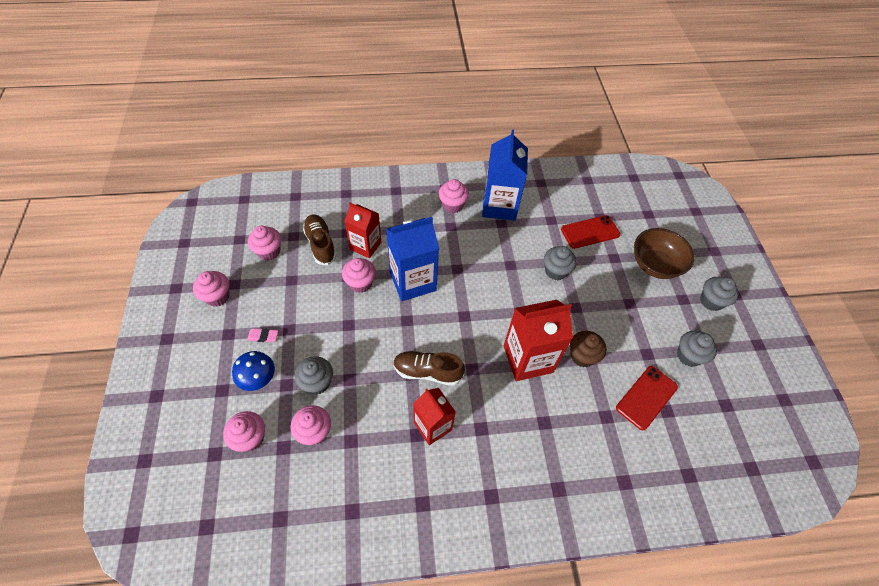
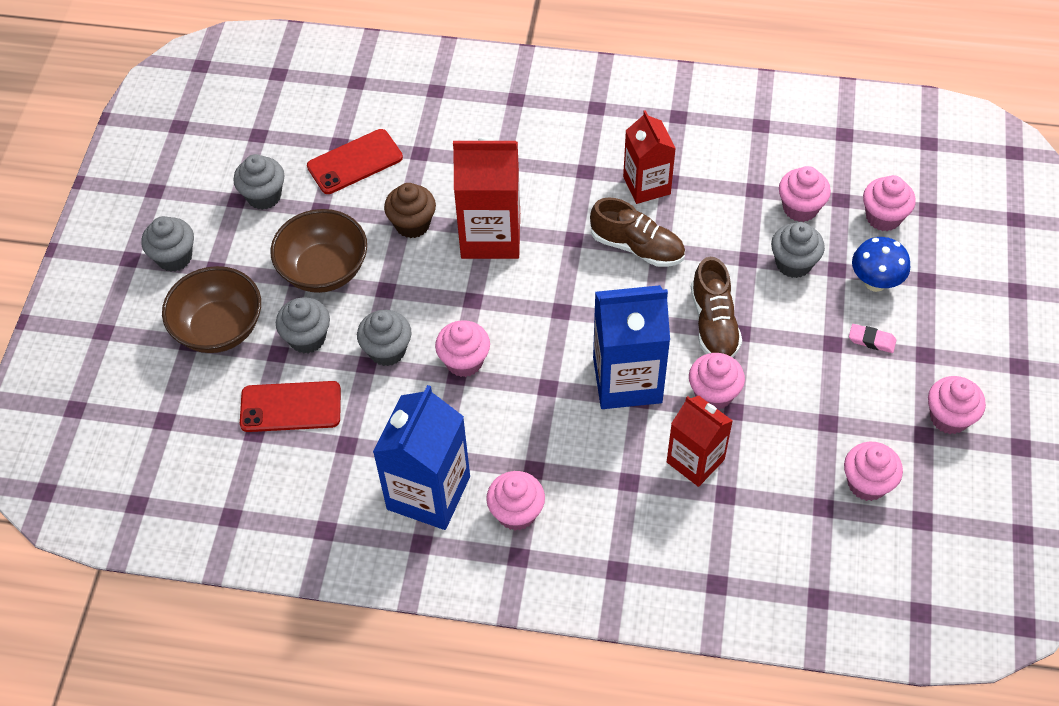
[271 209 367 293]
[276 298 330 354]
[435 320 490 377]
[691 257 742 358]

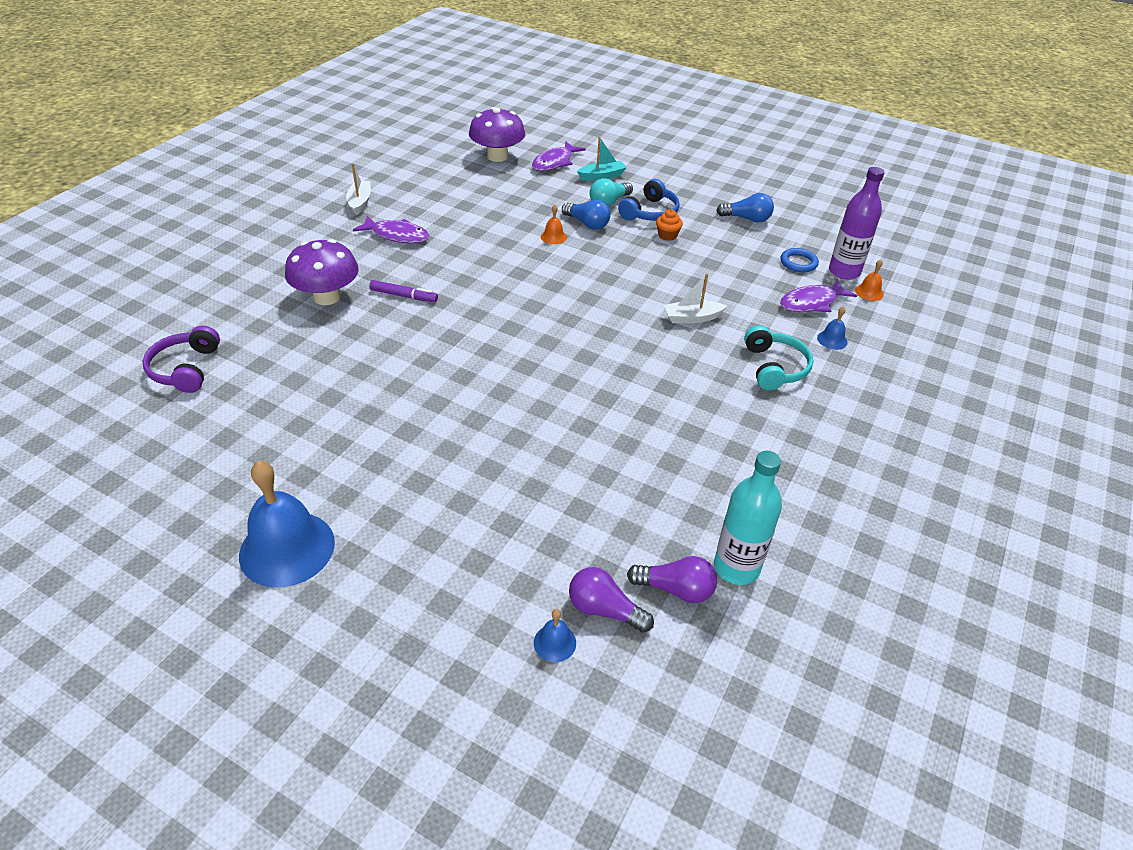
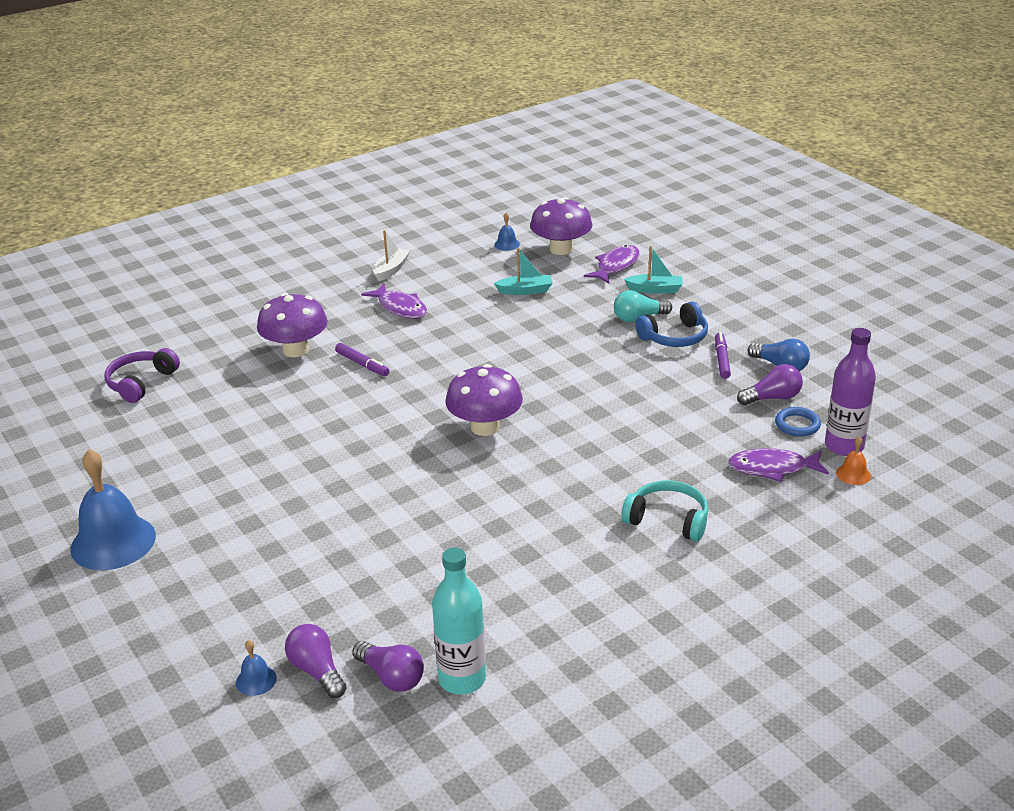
[541 204 567 244] (first image)
[562 199 610 230] (first image)
[656 209 683 241] (first image)
[664 273 727 323] (first image)
[445 364 523 436]
[494 248 553 295]
[715 332 731 379]
[737 364 803 405]
[494 213 520 251]
[584 245 640 284]
[621 481 708 541]

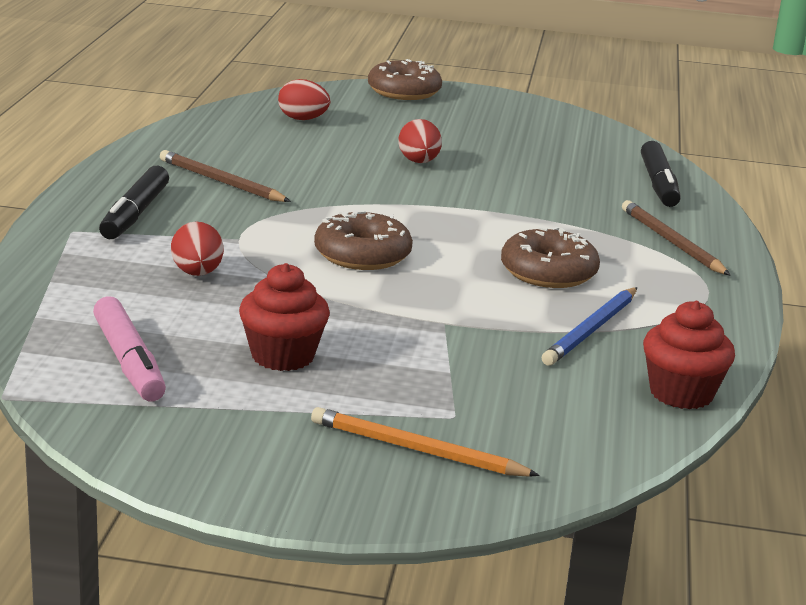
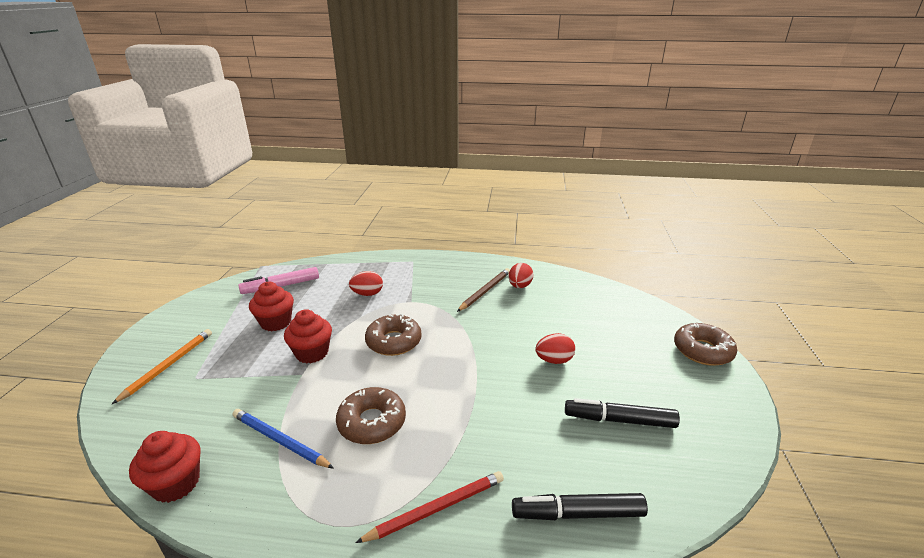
[284 309 332 364]
[565 398 680 428]
[509 263 533 288]
[355 471 504 543]

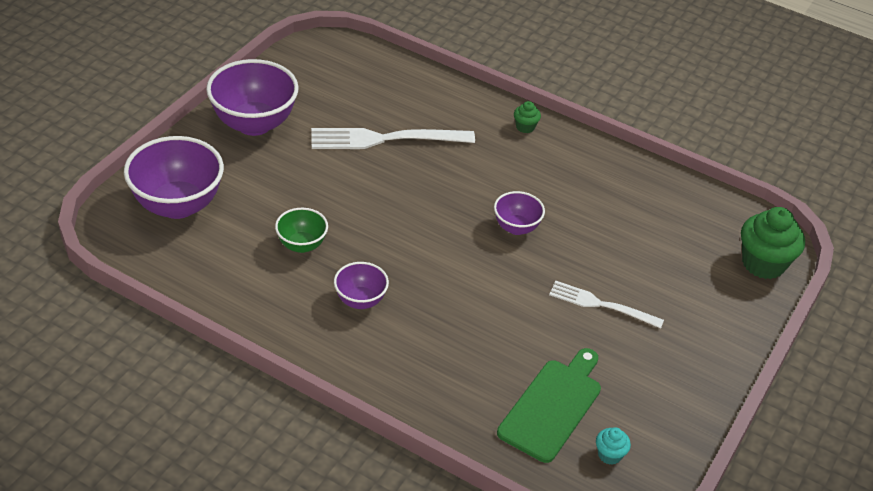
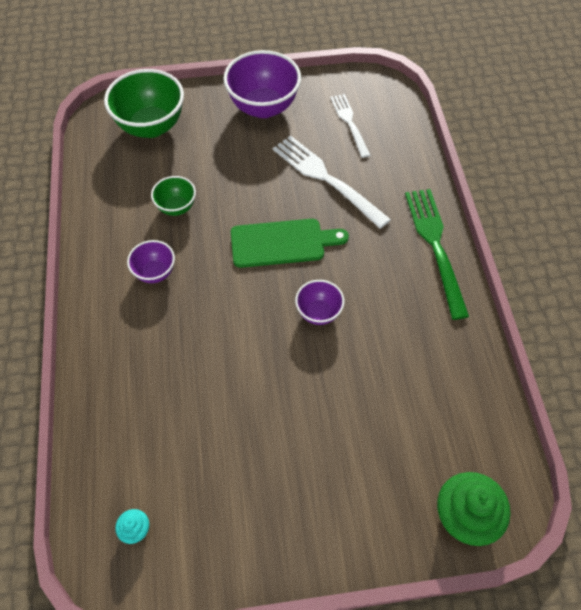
[231 219 349 268]
[330 94 370 158]
[405 189 469 320]
[104 69 184 138]

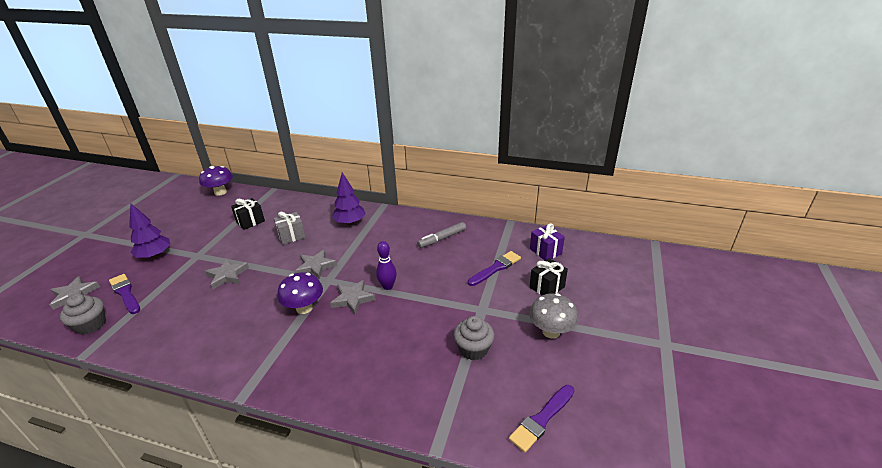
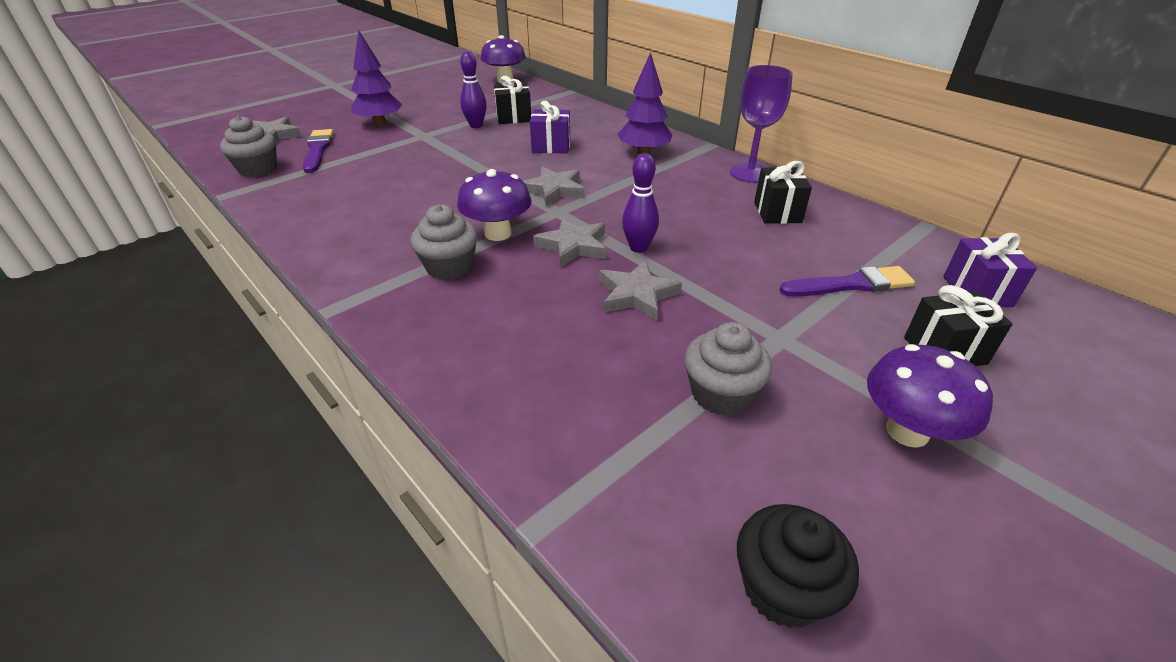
[411 205 478 280]
[460 52 487 128]
[730 65 793 183]
[599 260 682 321]
[754 161 812 224]
[737 504 859 628]
[530 101 570 154]
[867 344 993 448]

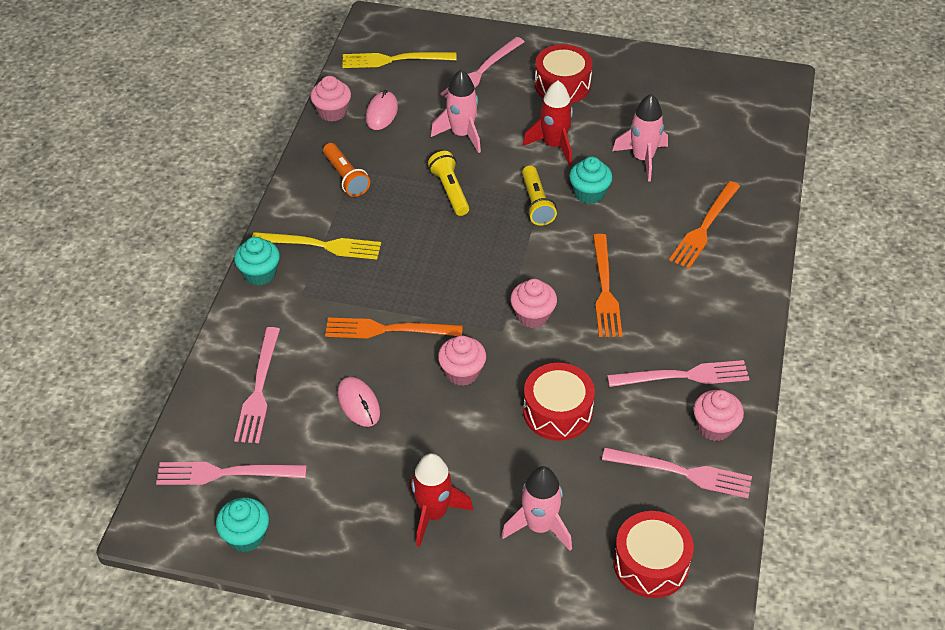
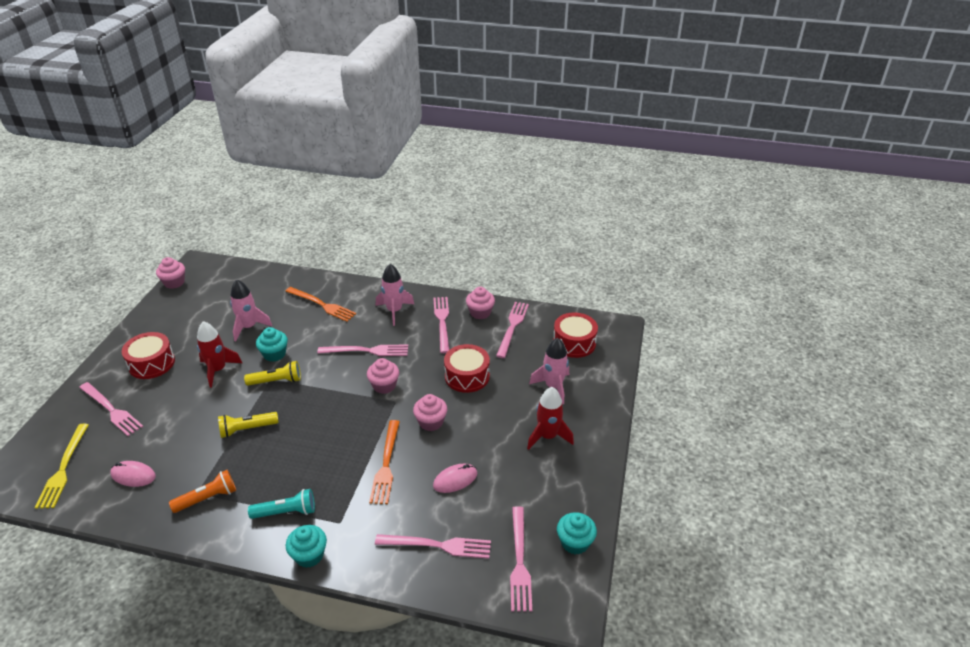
[156 257 185 289]
[376 264 414 326]
[248 489 315 519]
[317 345 408 356]

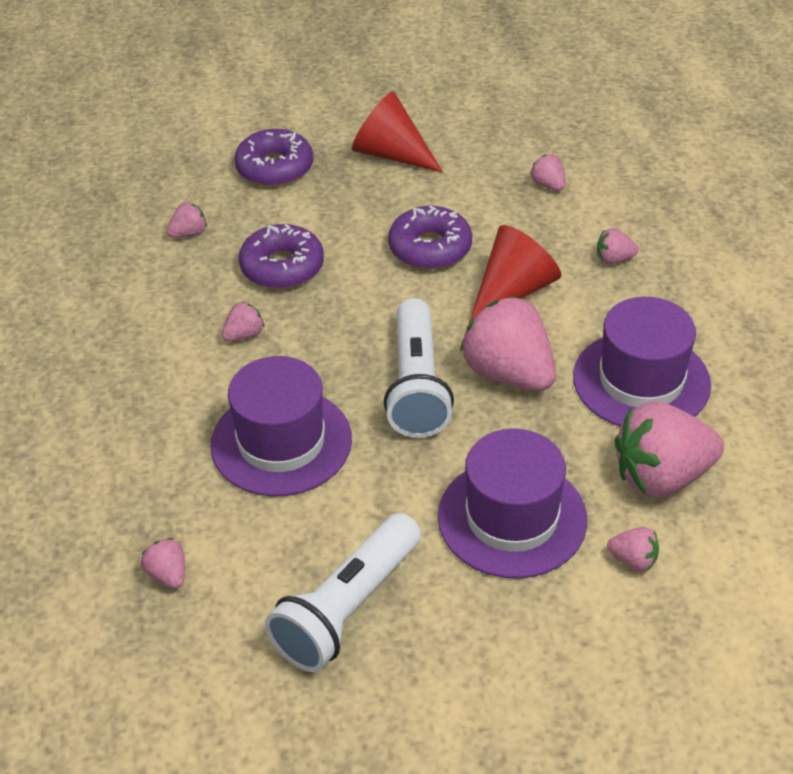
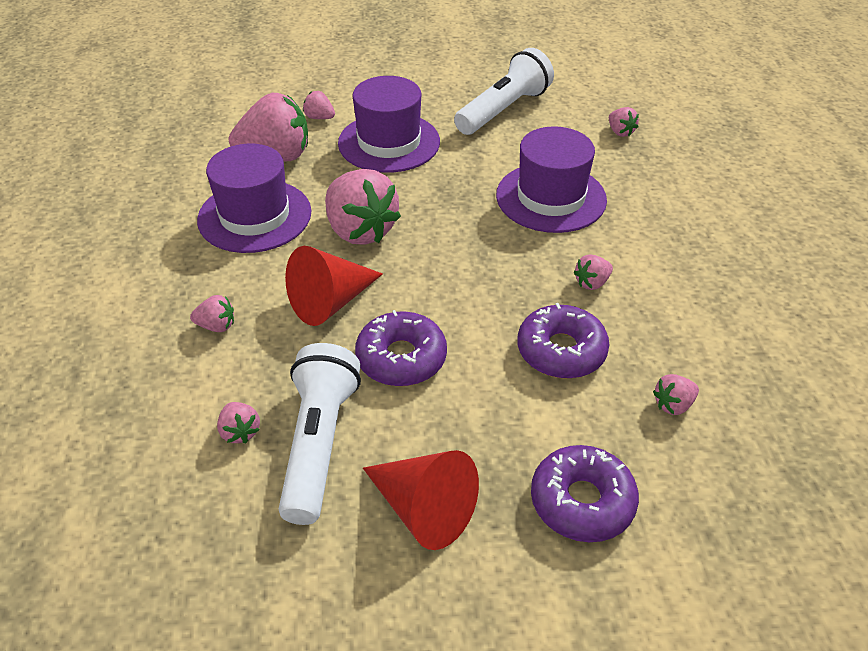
[279 343 361 525]

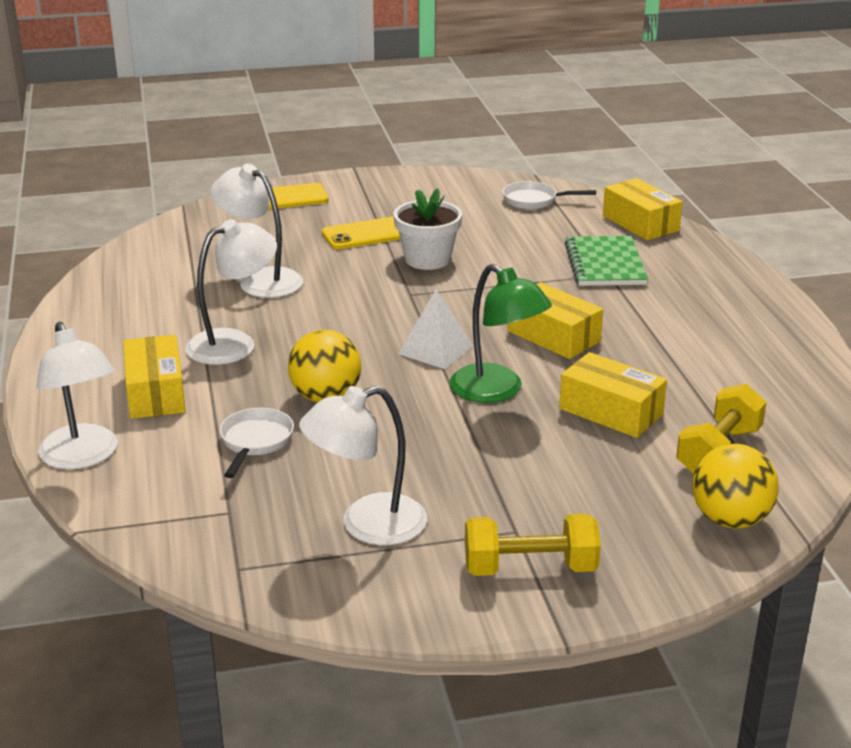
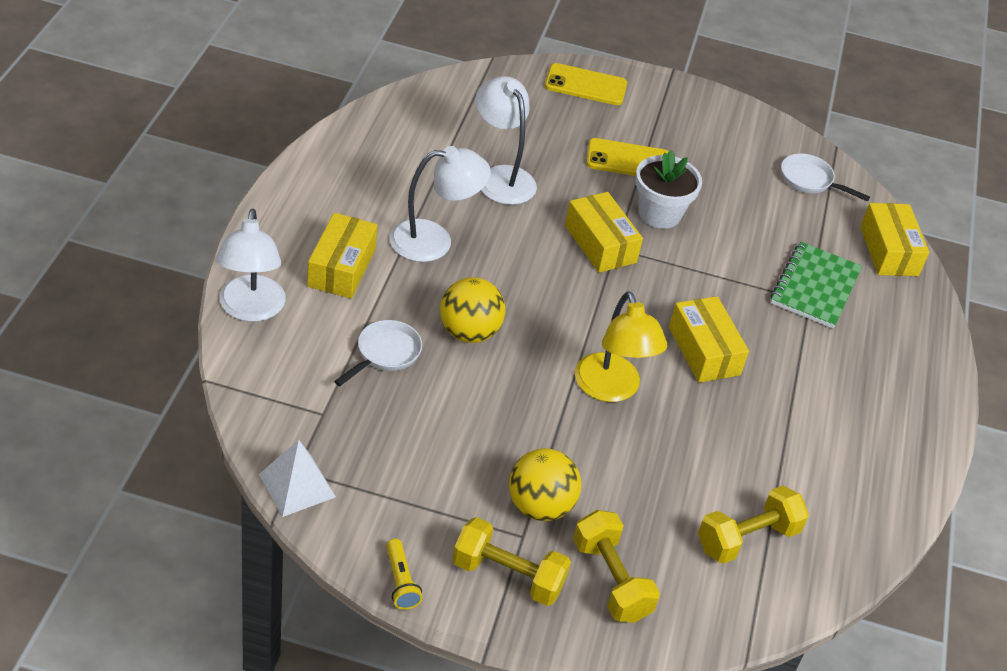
[299 386 427 545] (first image)
[386 539 423 610]
[573 510 660 623]
[259 440 336 517]
[565 192 643 273]
[509 448 581 521]
[575 291 667 402]

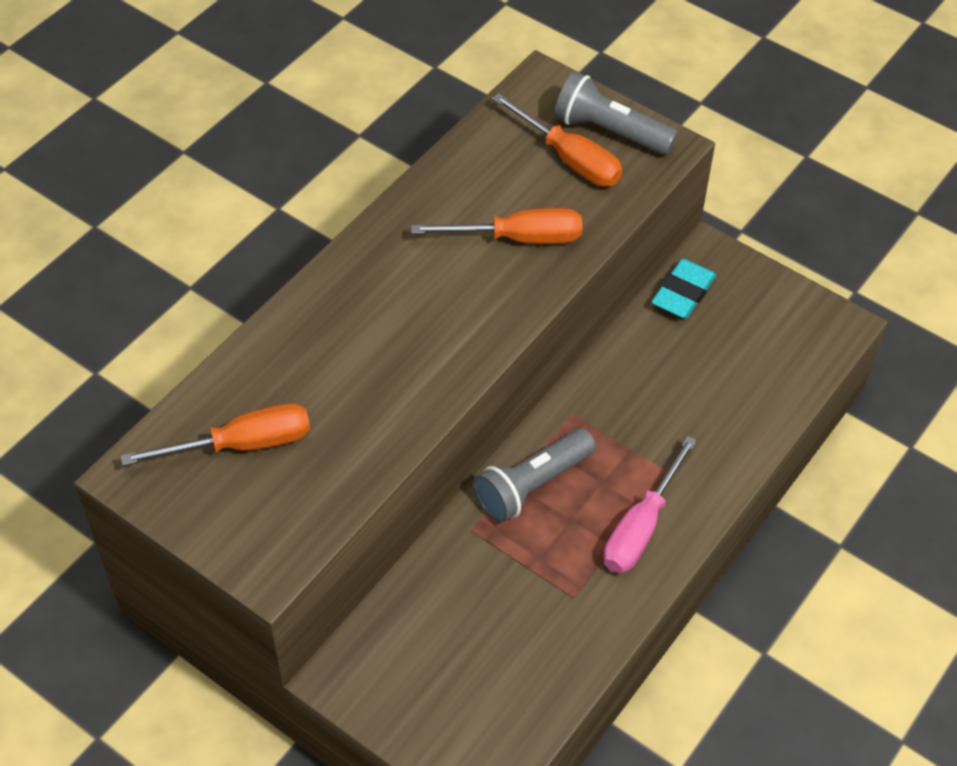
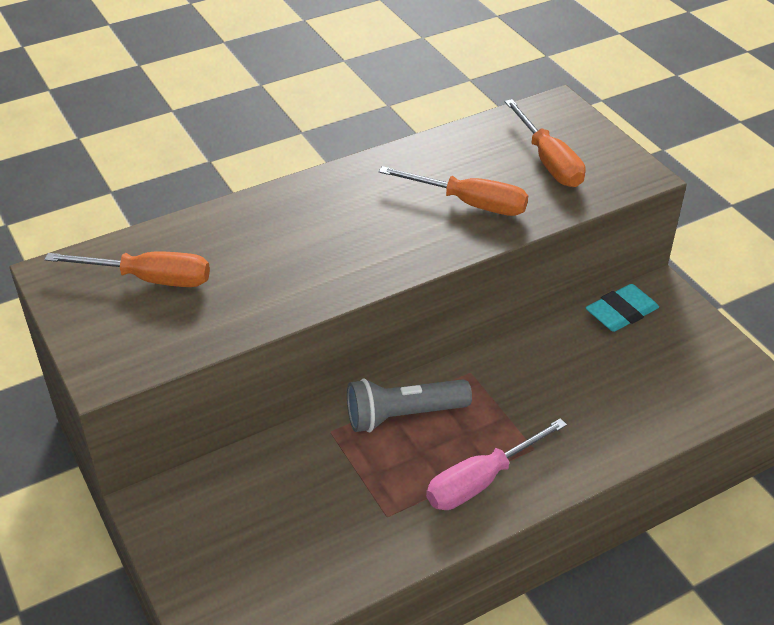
[554 72 678 155] (first image)

